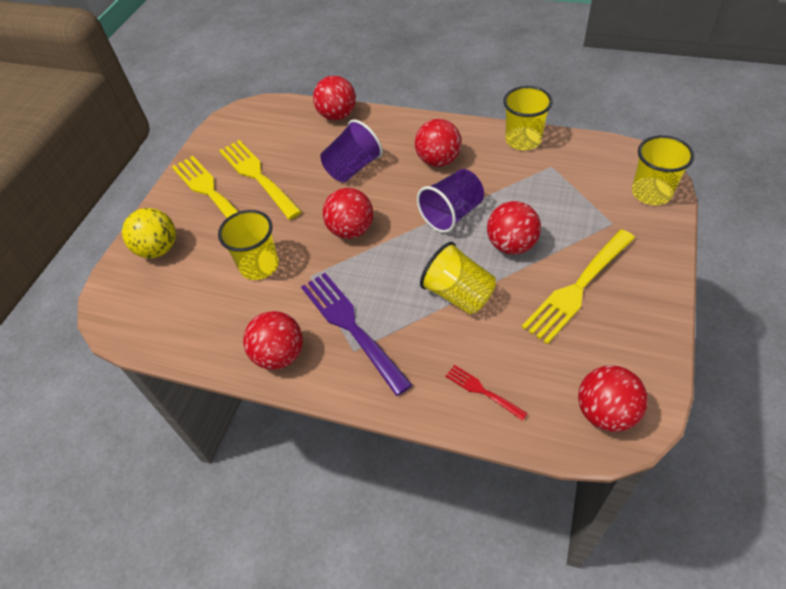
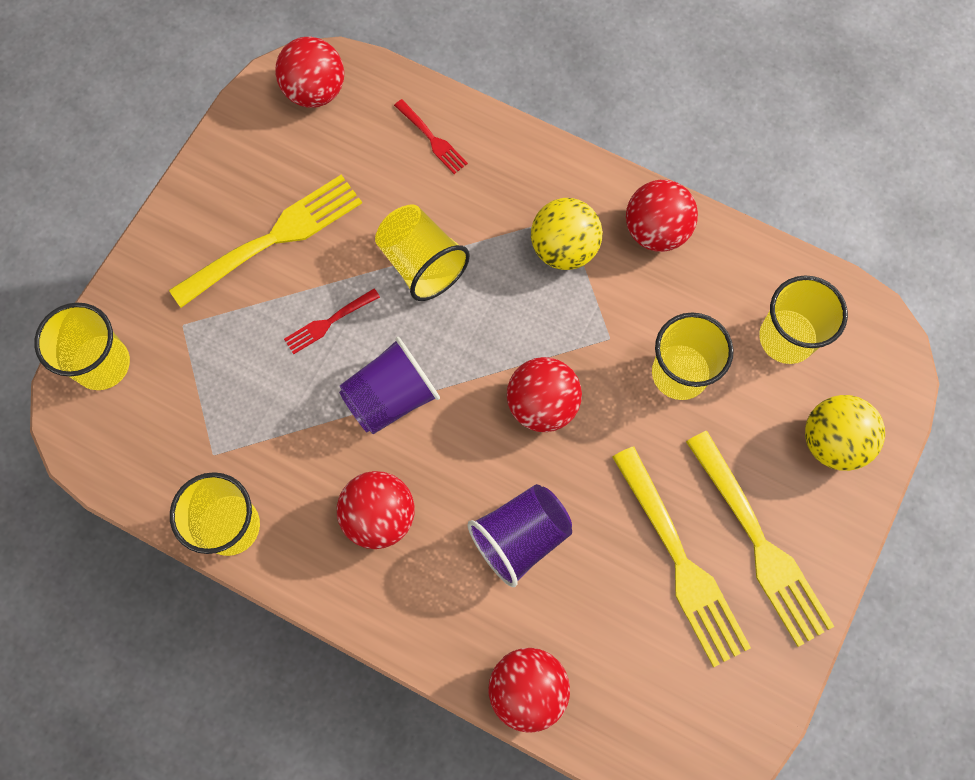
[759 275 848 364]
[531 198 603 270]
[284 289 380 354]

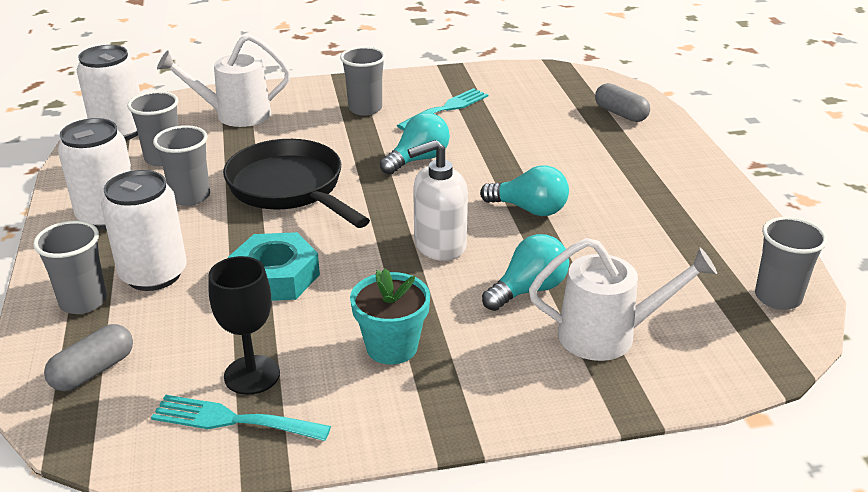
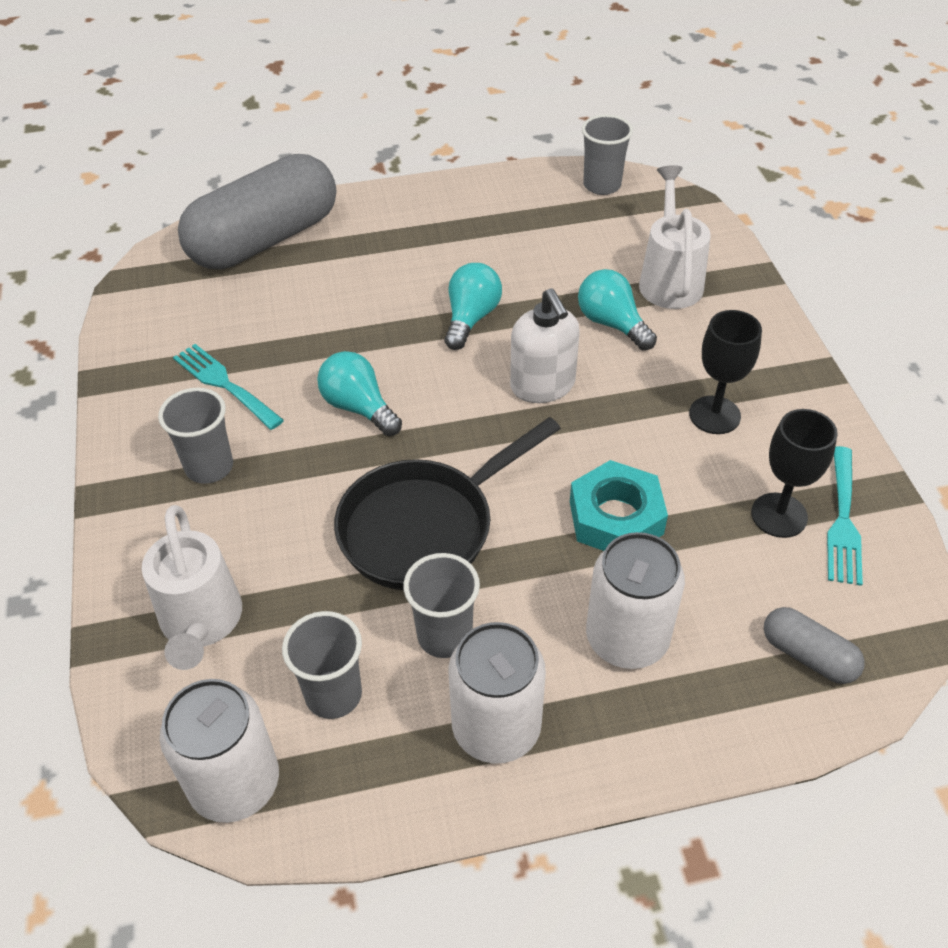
[33 221 107 314] (first image)
[689 310 762 434]
[178 154 336 270]

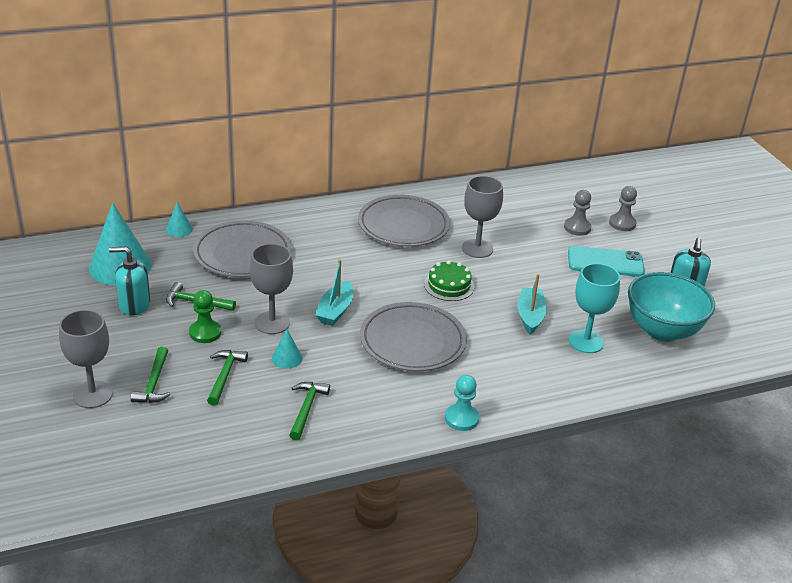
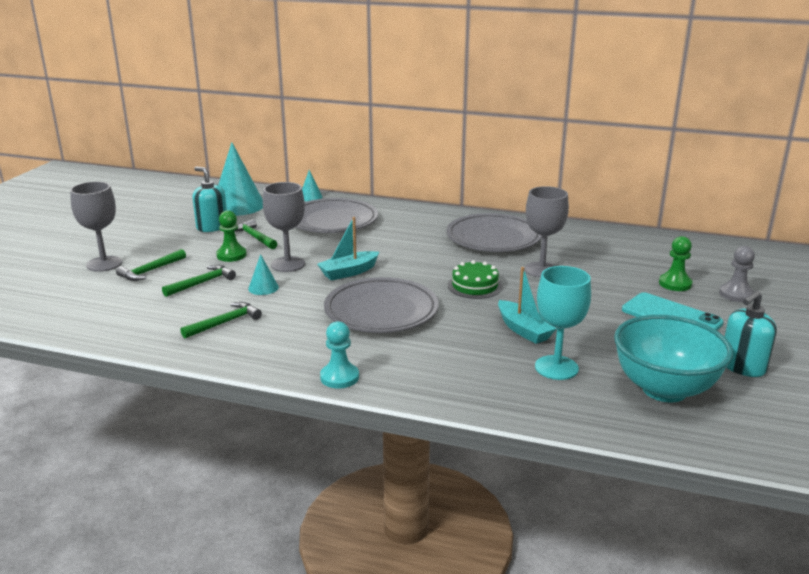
[659 236 692 291]
[498 267 557 344]

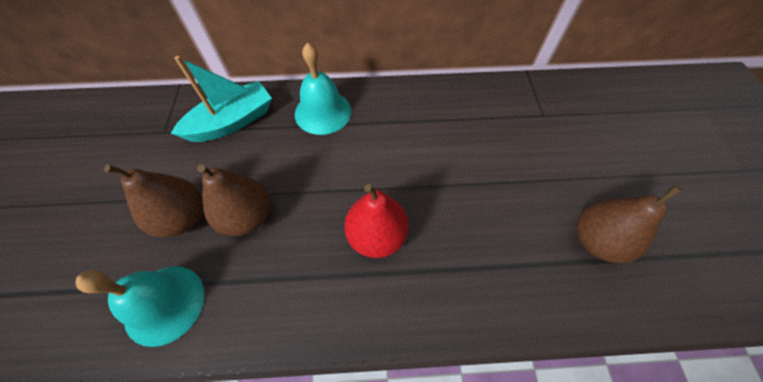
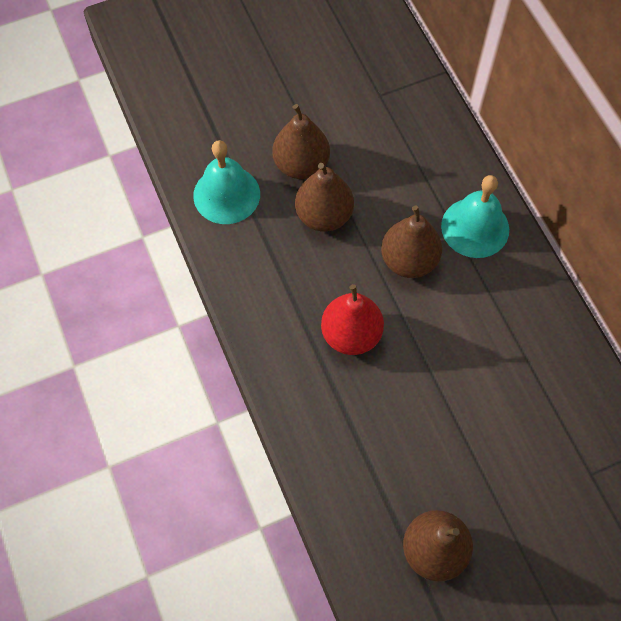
[171 56 272 142] (first image)
[381 205 442 278]

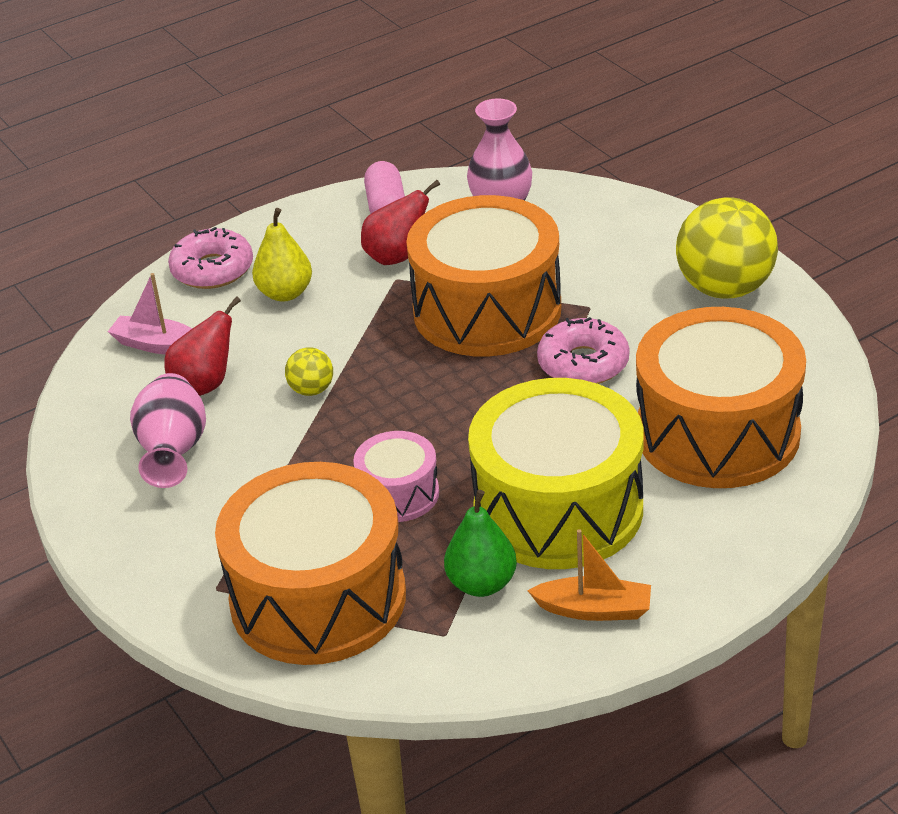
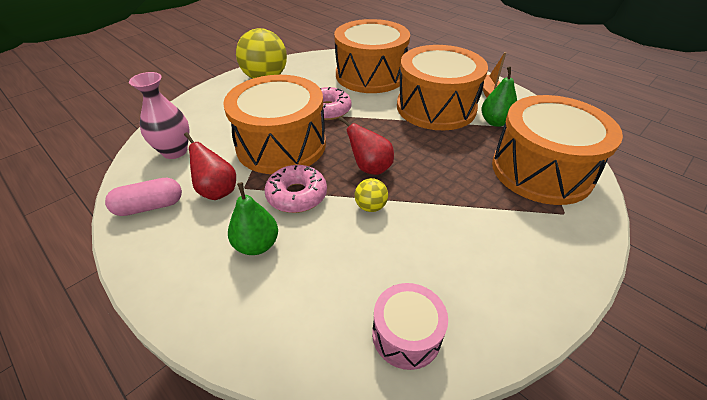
[108 273 192 354] (first image)
[130 373 206 488] (first image)
[338 116 394 175]
[264 165 327 213]
[372 283 448 370]
[228 182 278 255]
[397 45 488 130]

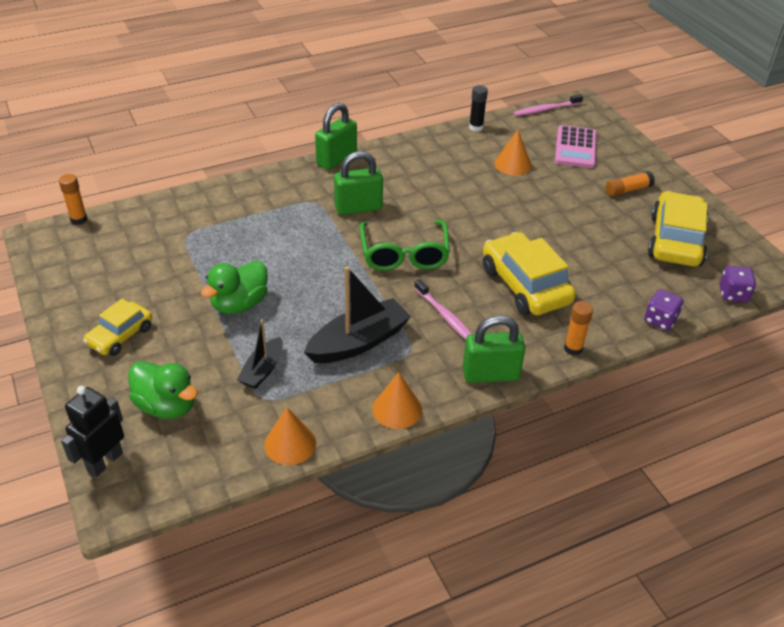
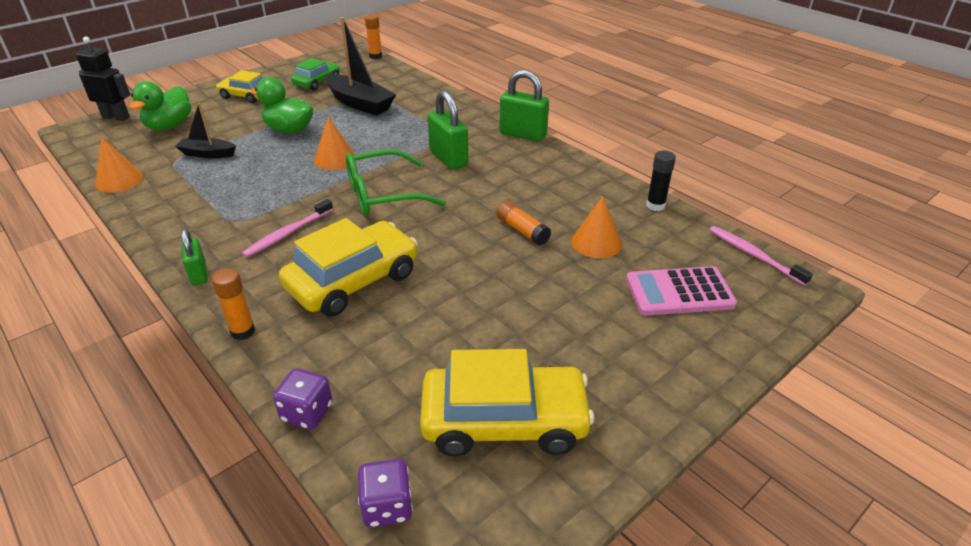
[291 58 340 91]
[325 17 396 116]
[314 116 356 170]
[496 201 551 245]
[181 229 207 285]

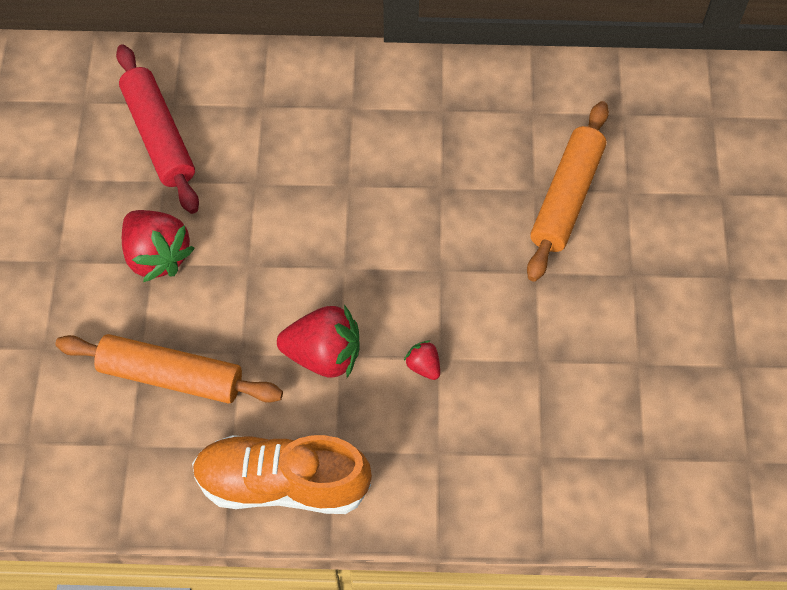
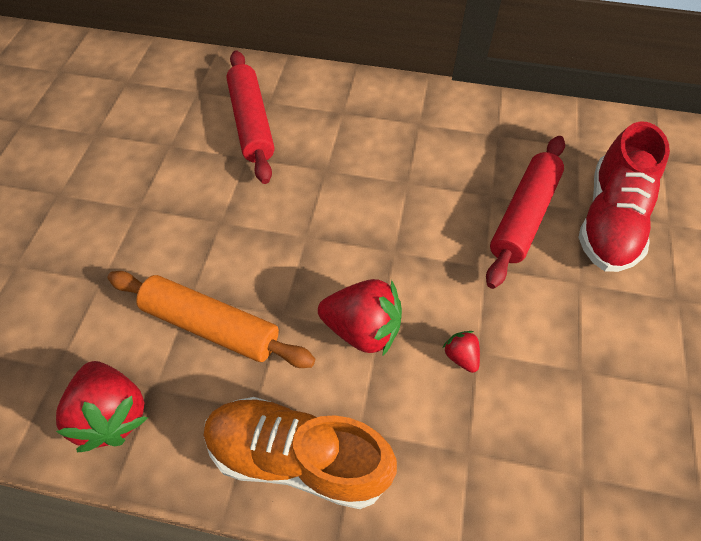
[486 136 565 289]
[56 361 148 452]
[578 121 670 272]

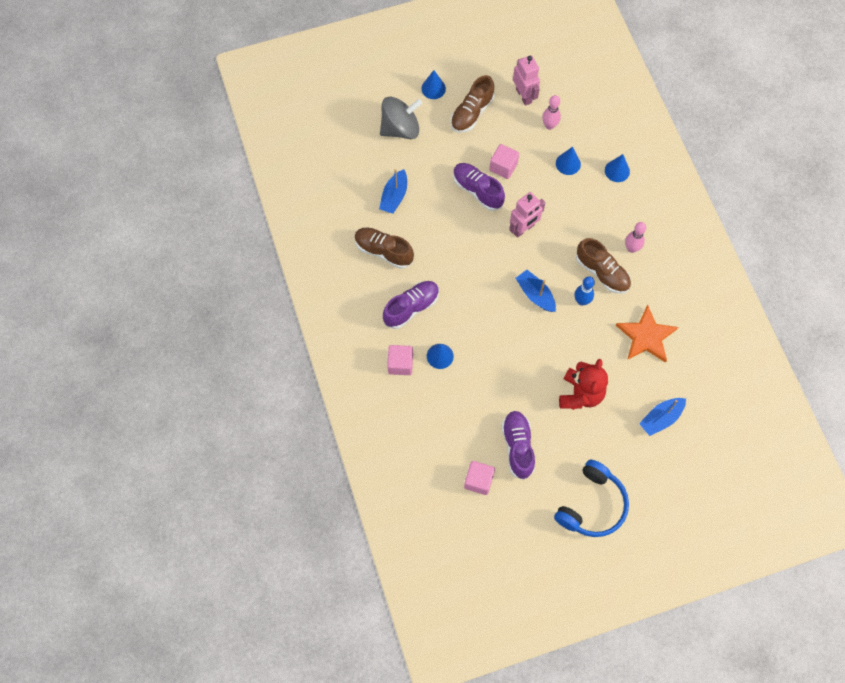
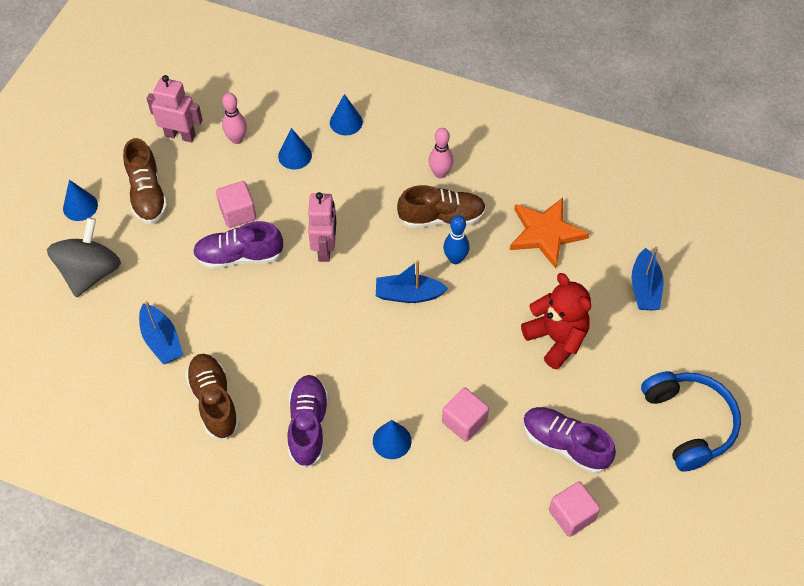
[442 388 489 442]
[185 354 240 440]

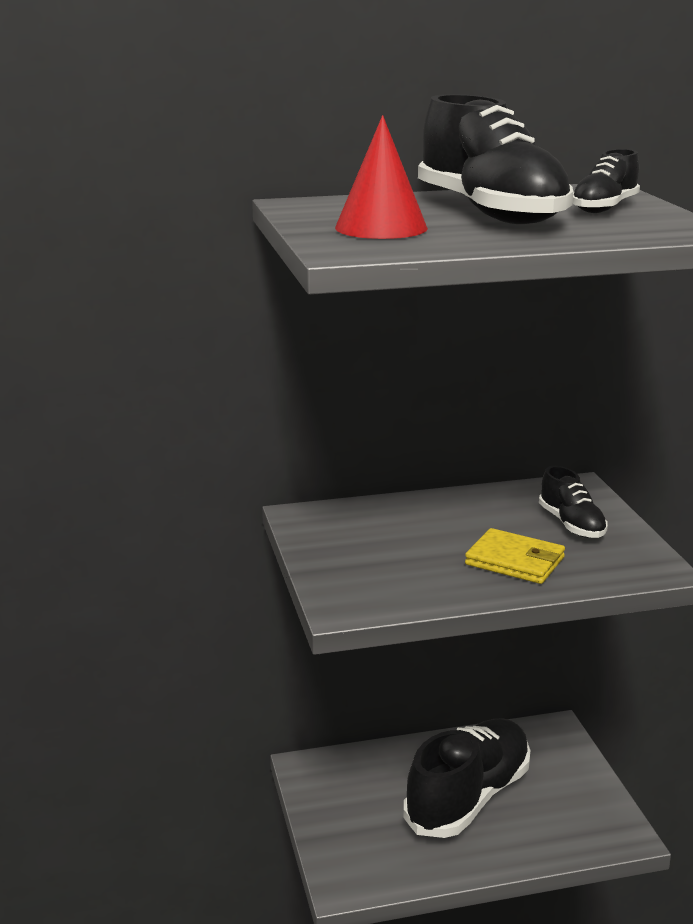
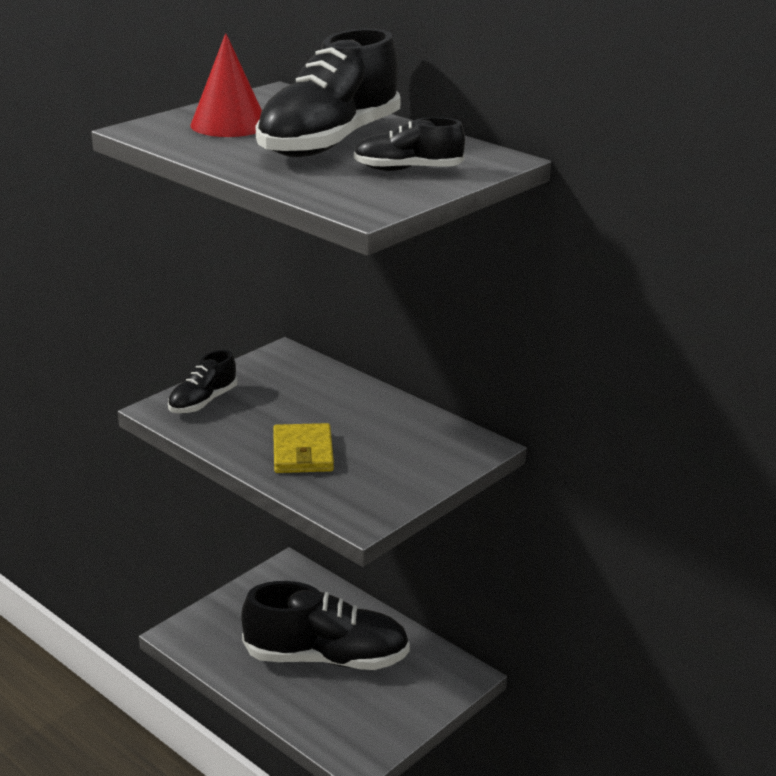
[168 350 237 413]

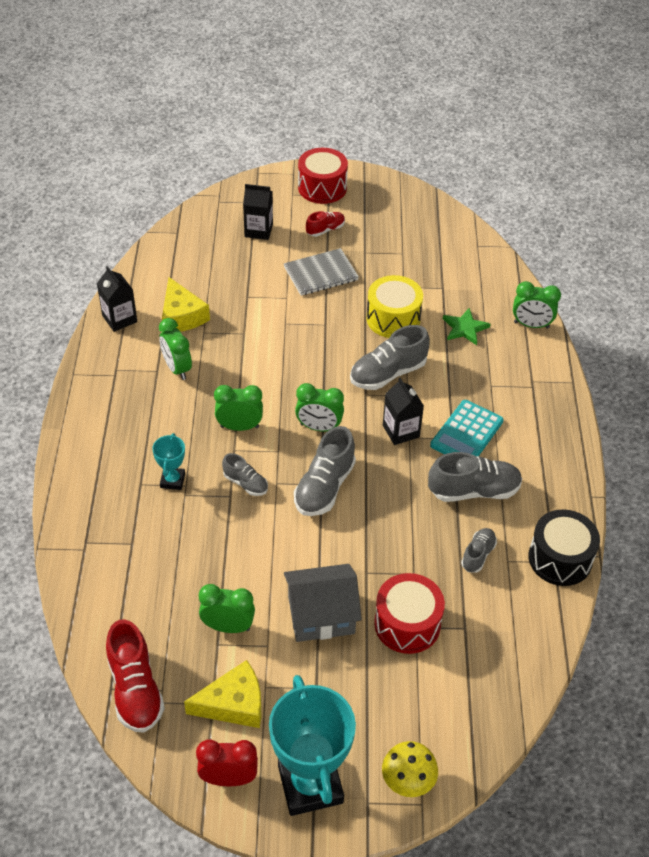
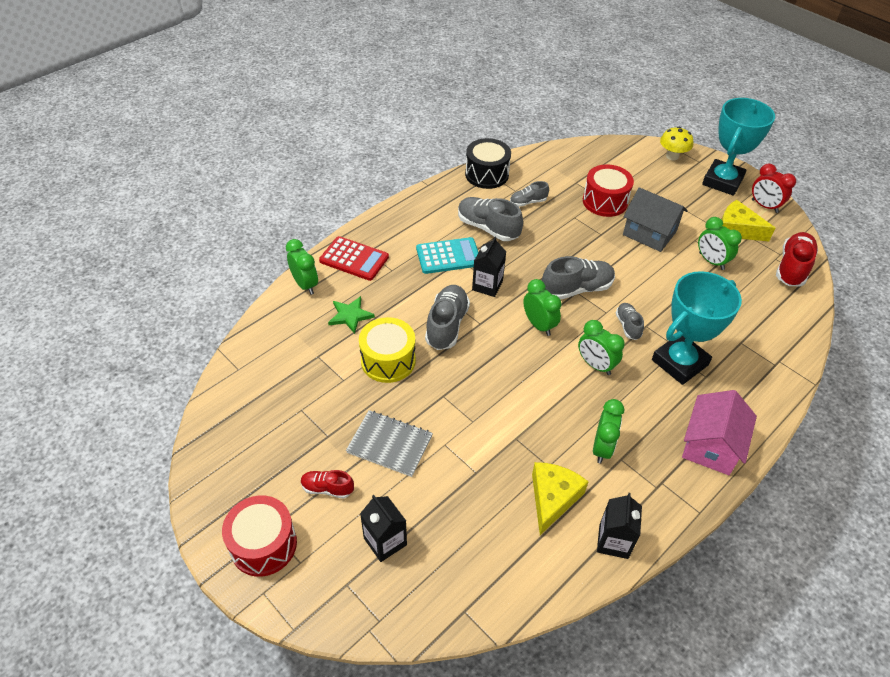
[319 236 389 281]
[682 390 757 475]
[425 285 470 350]
[652 271 742 385]

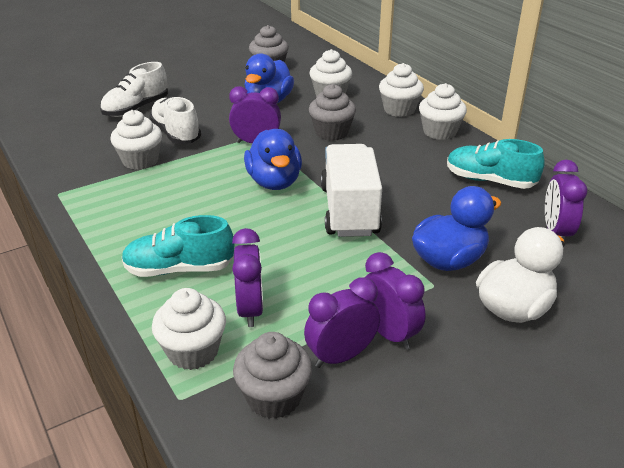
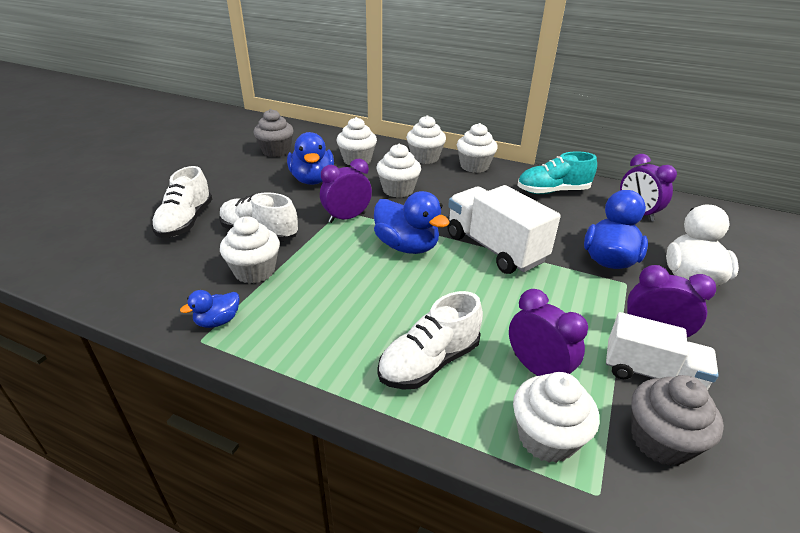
[180 290 240 328]
[606 312 719 390]
[377 291 483 390]
[376 144 421 198]

